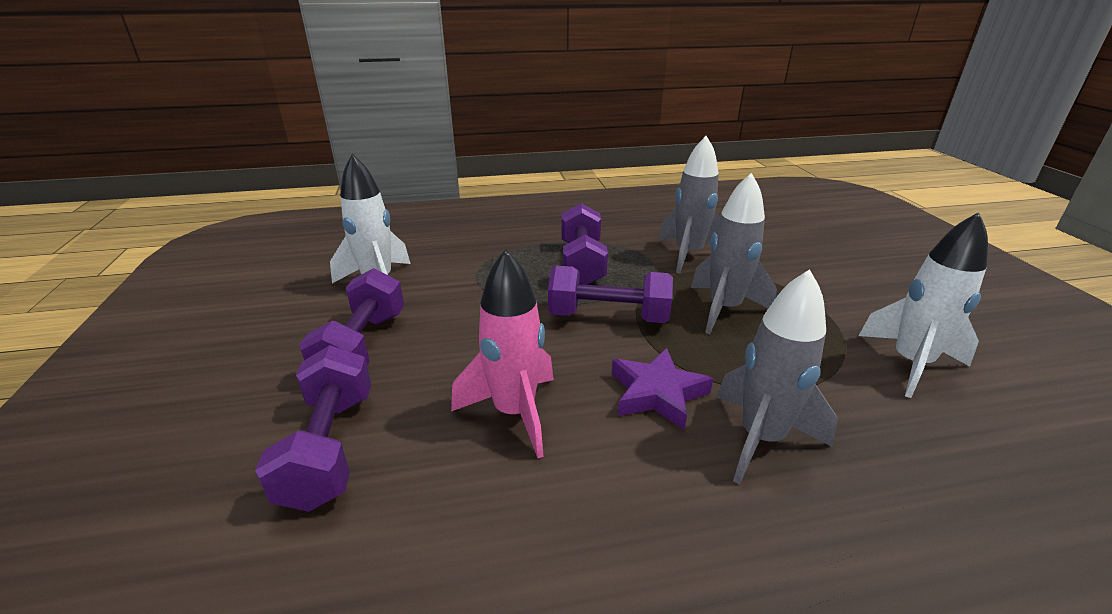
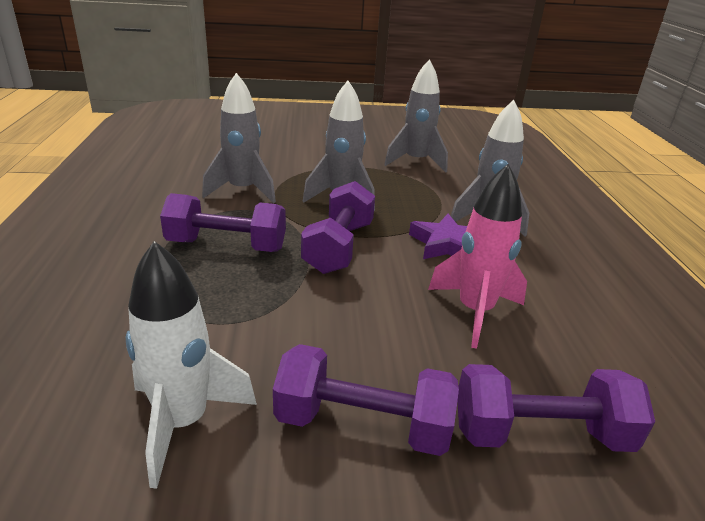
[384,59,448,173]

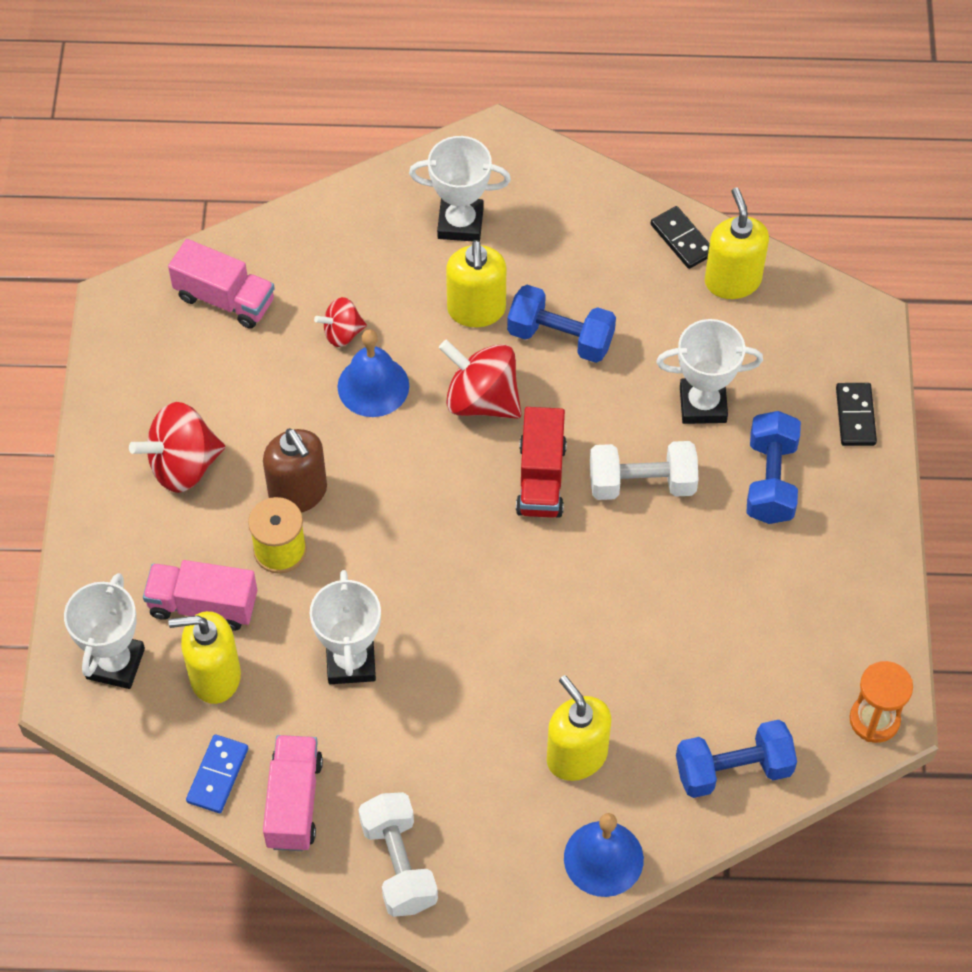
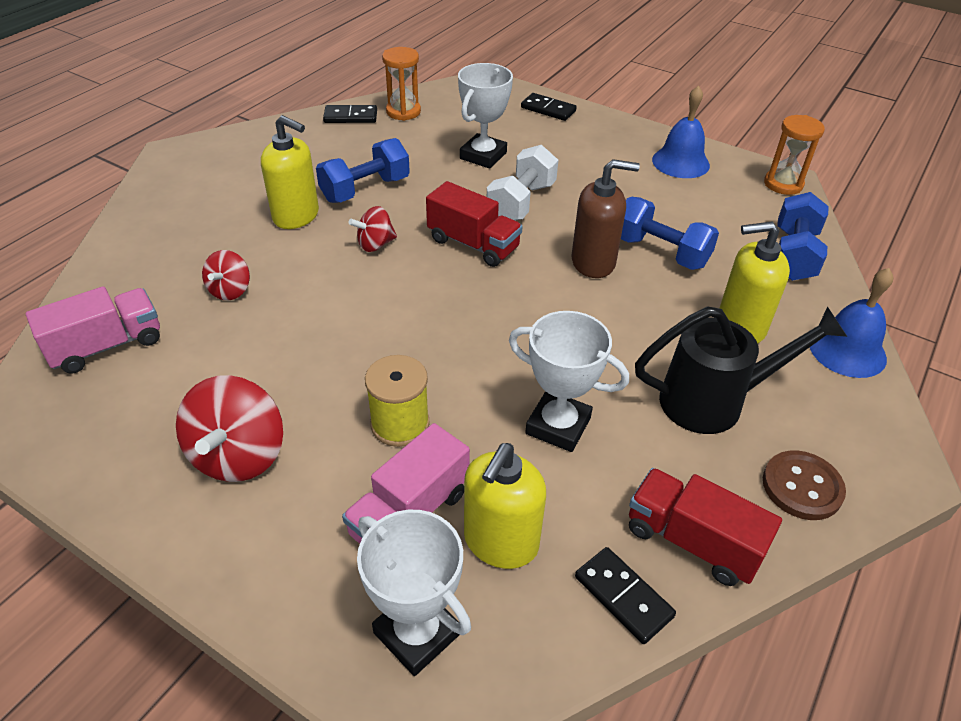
[409,136,511,242] (first image)
[635,306,847,434]
[572,159,640,278]
[652,86,710,178]
[621,197,719,270]
[763,450,846,520]
[382,47,421,121]
[575,547,676,644]
[629,468,782,586]
[349,206,397,252]

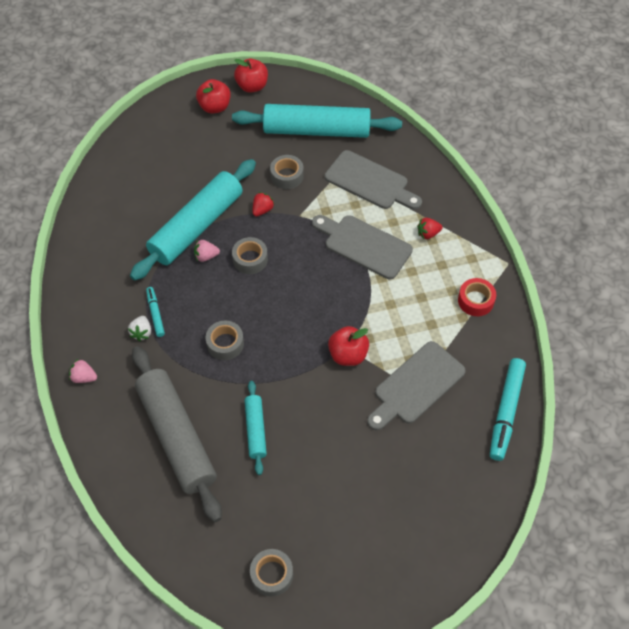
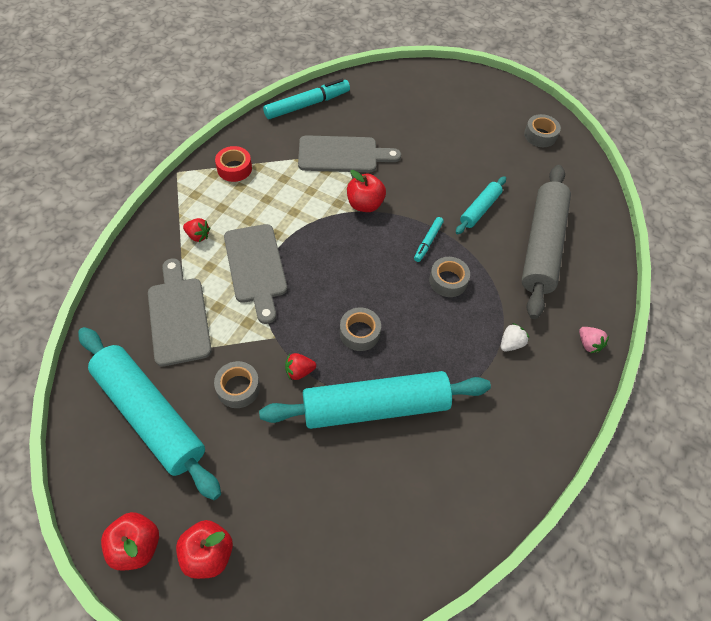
[194,240,220,262] (first image)
[414,217,444,262]

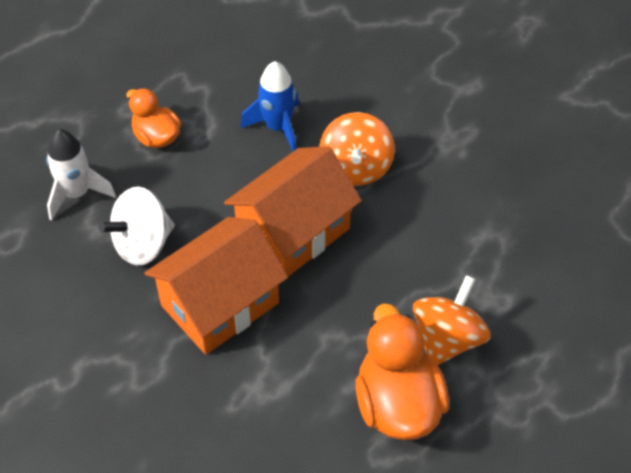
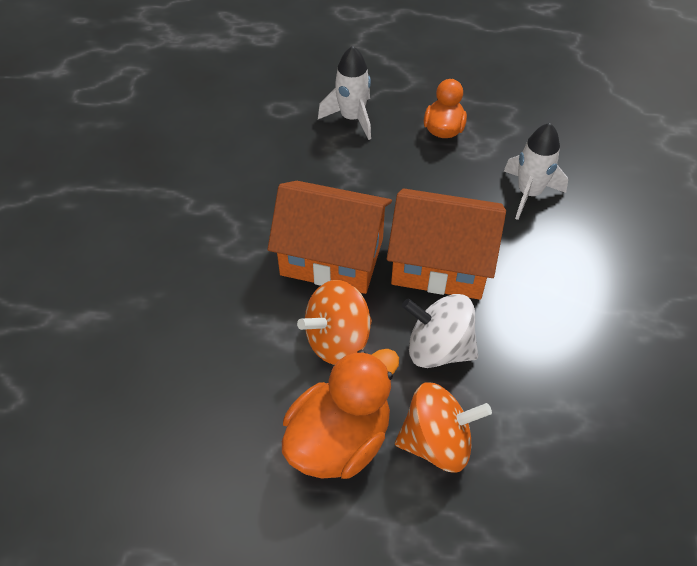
[402,294,478,368]
[297,280,372,365]
[504,123,568,220]

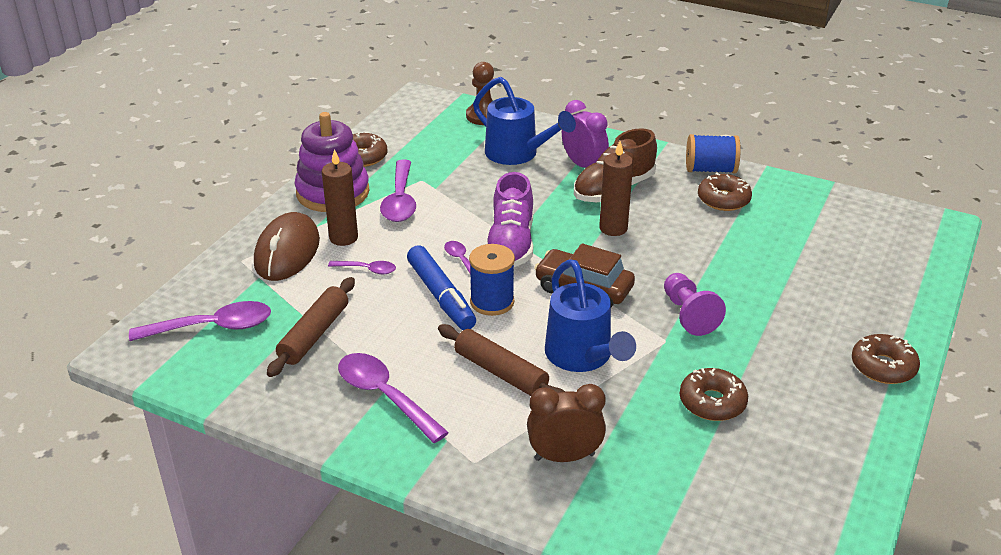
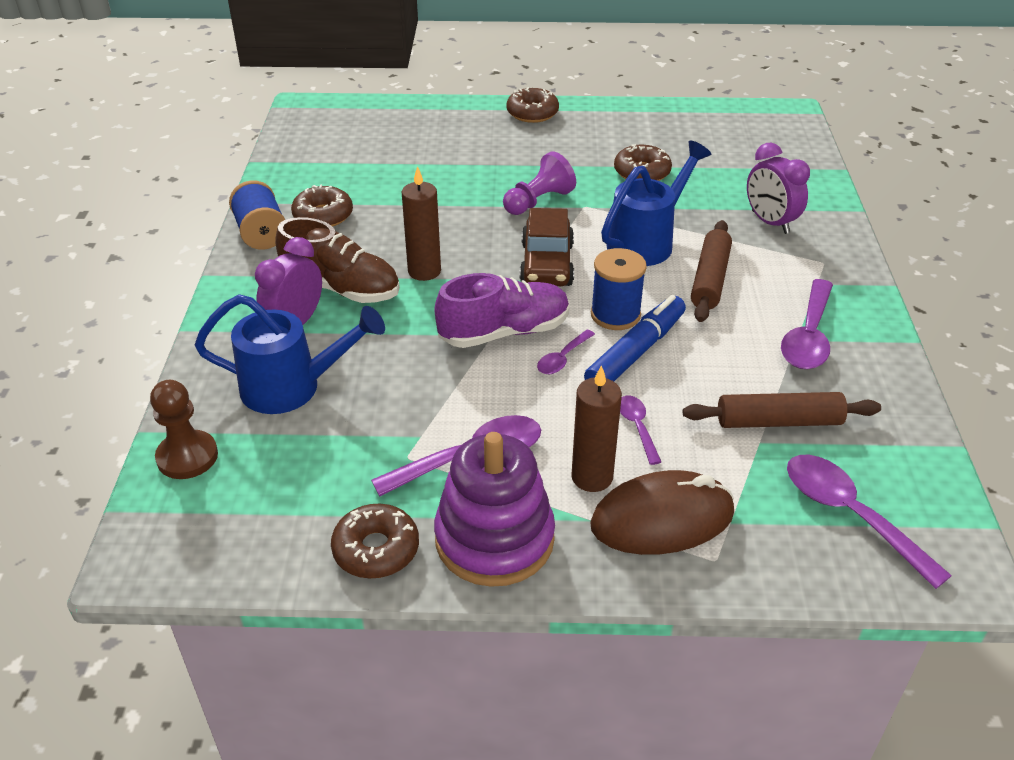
[747,143,810,234]
[195,294,385,414]

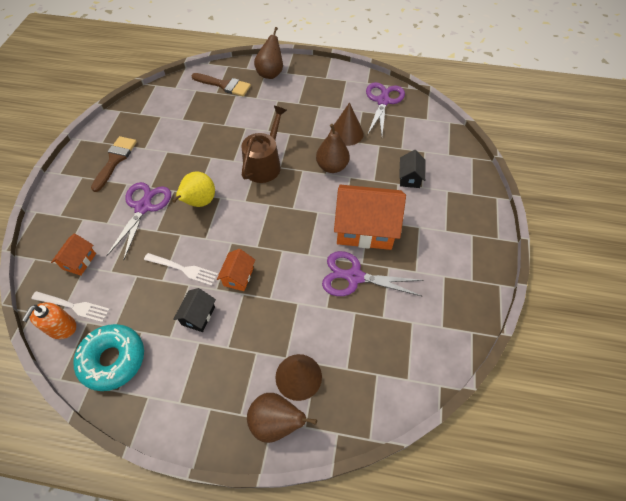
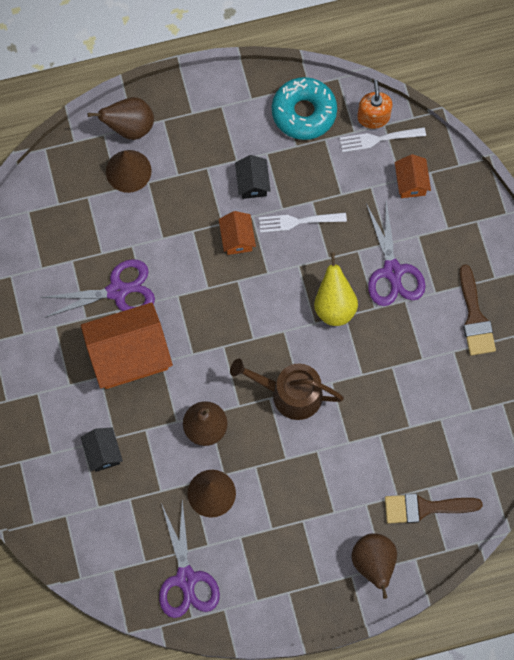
[230,359,344,420]

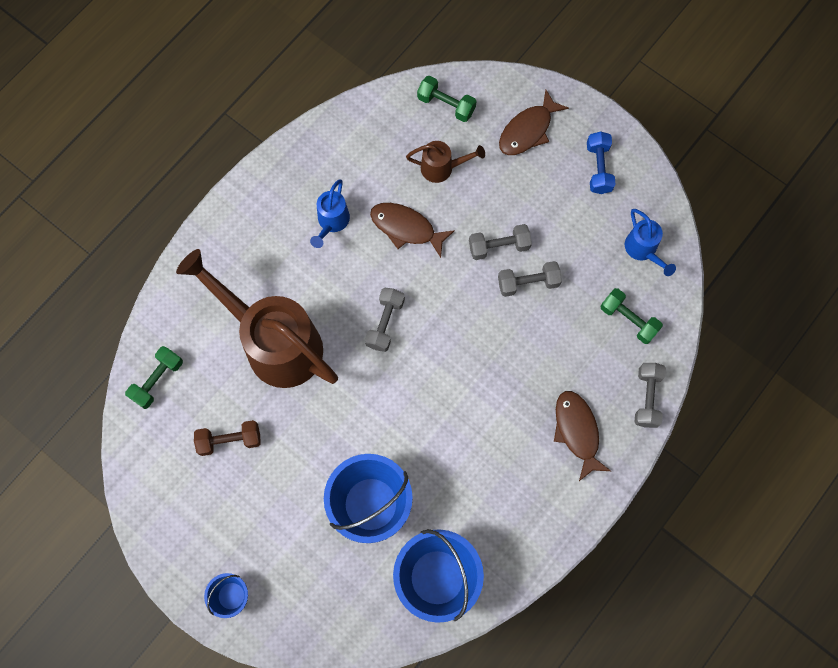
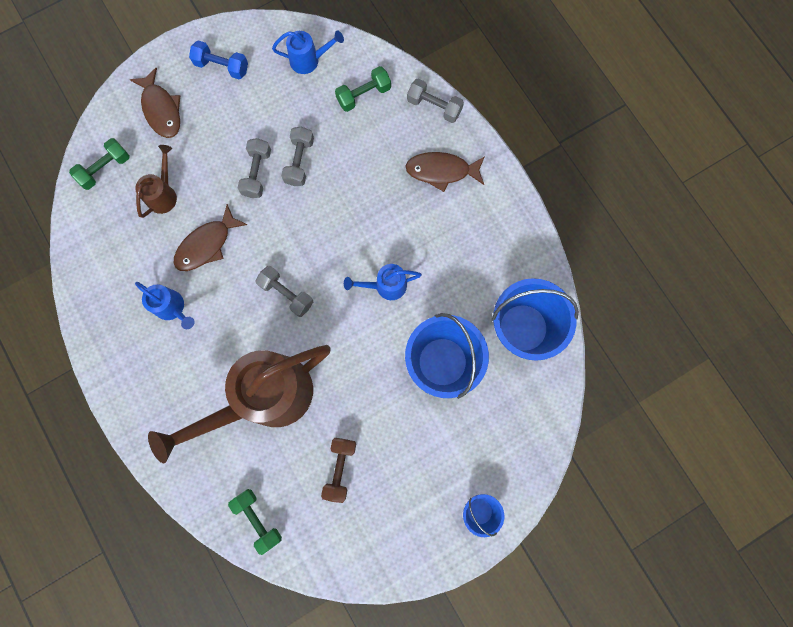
[344,264,422,300]

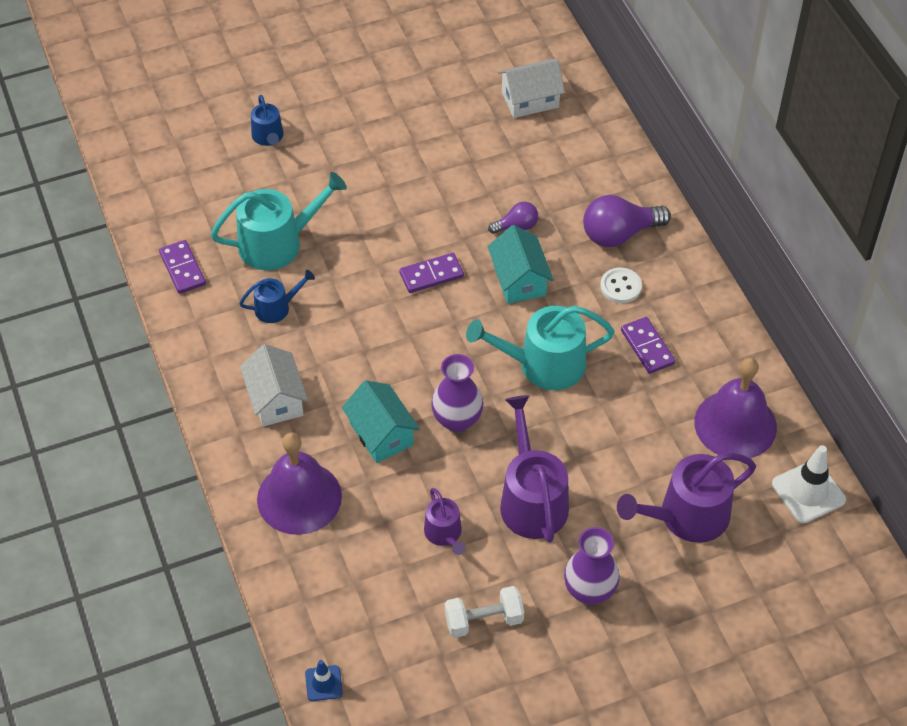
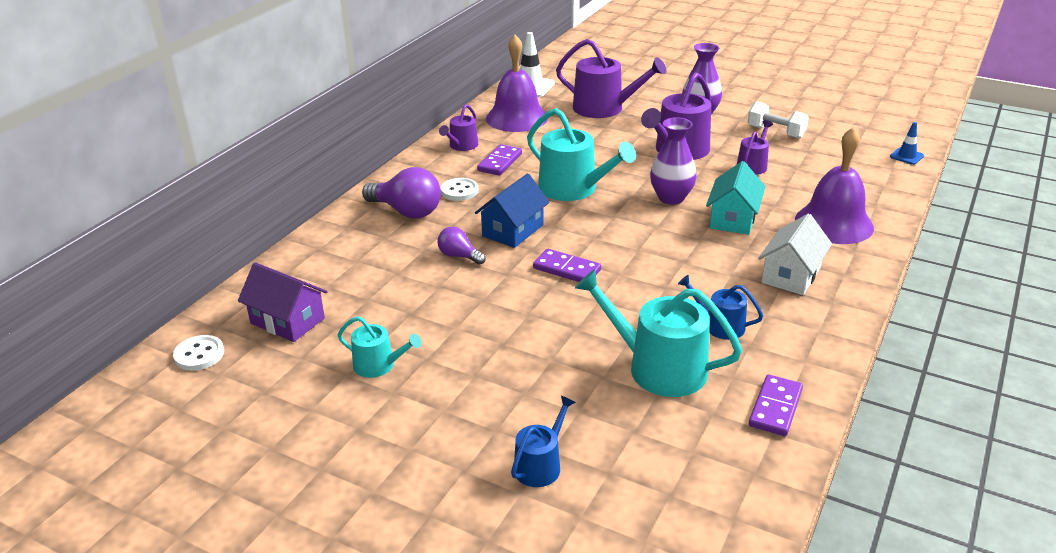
[173,335,224,371]
[338,316,421,378]
[439,104,478,151]
[475,173,550,248]
[238,262,328,342]

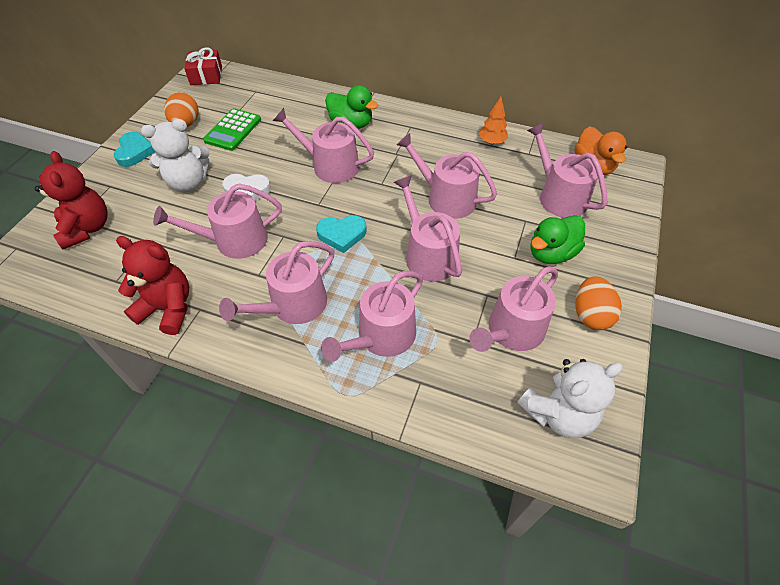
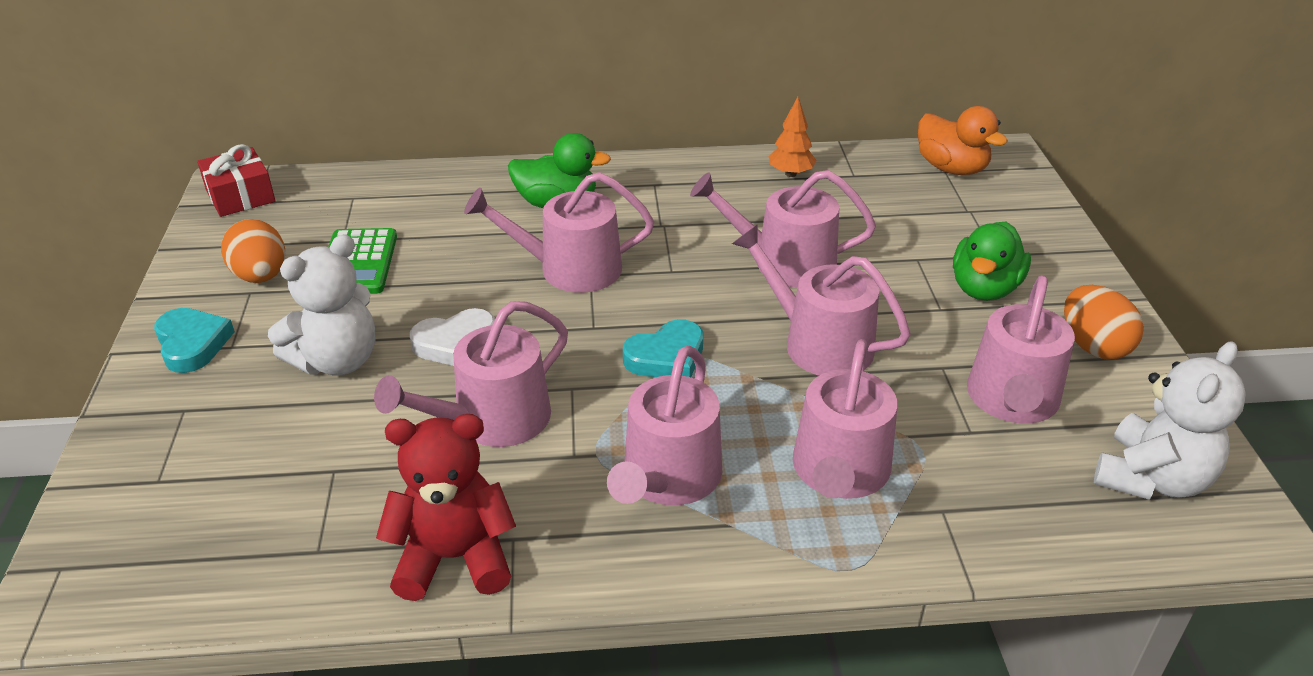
[35,151,108,249] (first image)
[527,123,607,218] (first image)

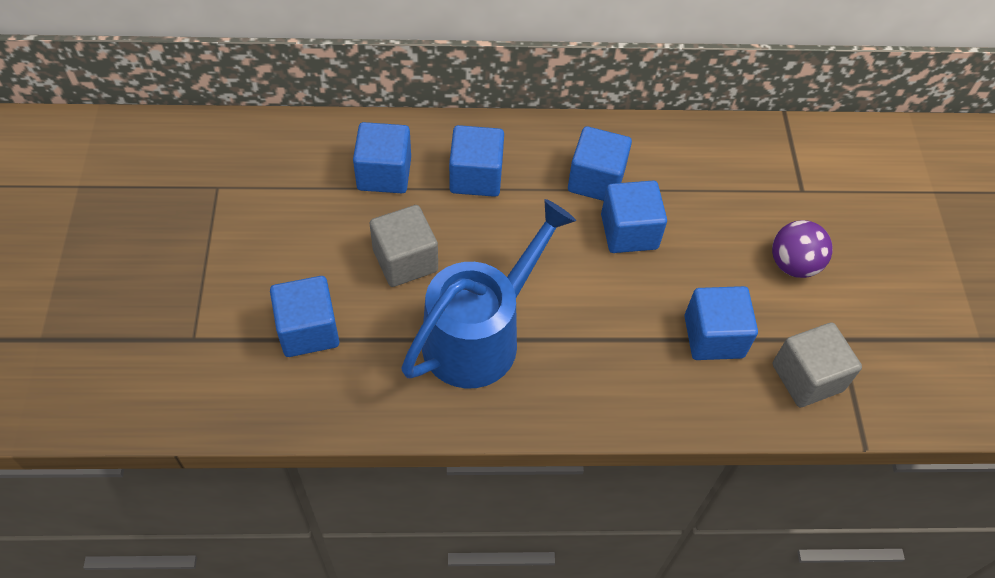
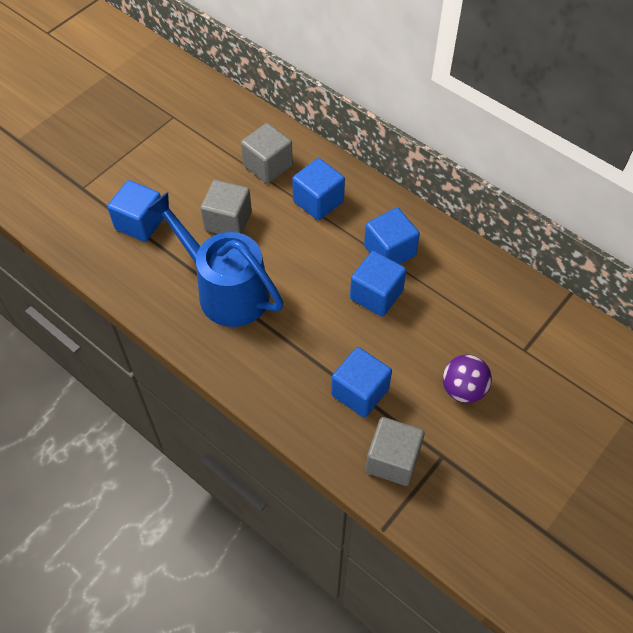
[241,123,293,184]
[146,192,284,327]

